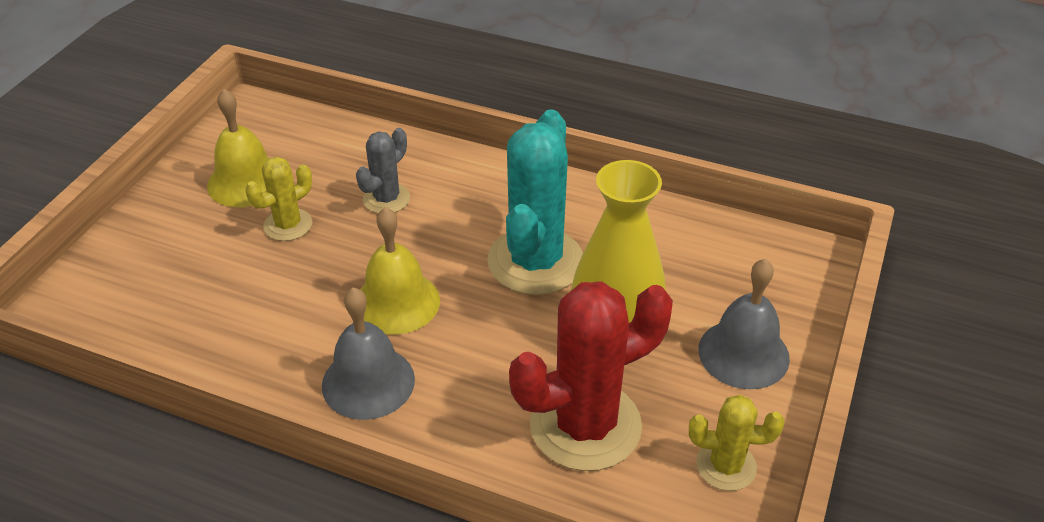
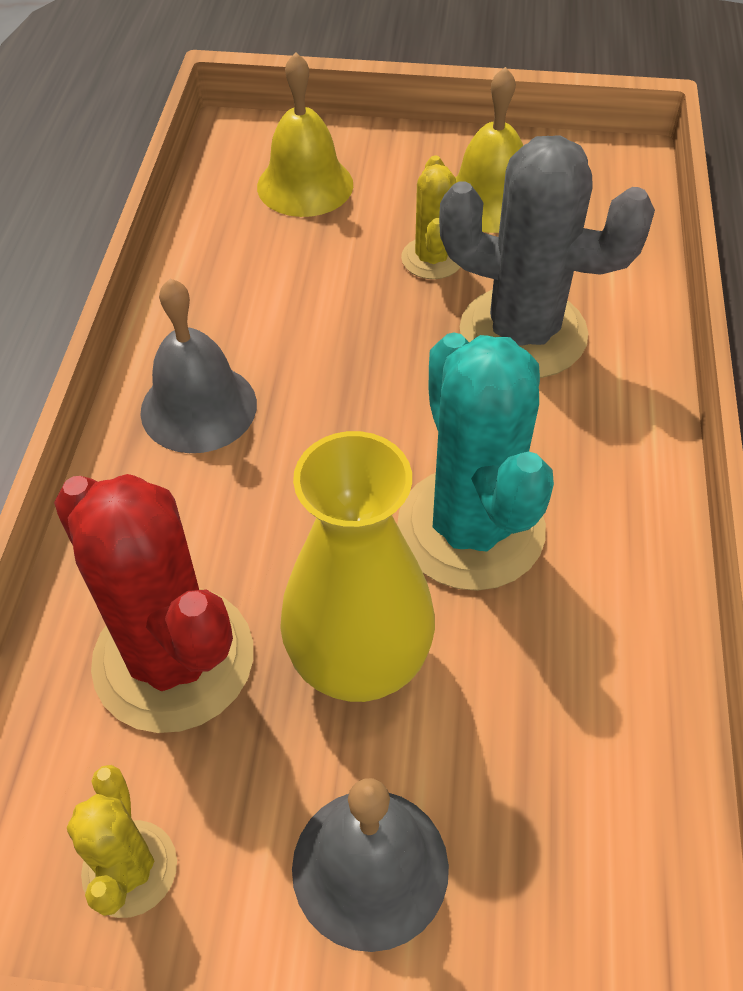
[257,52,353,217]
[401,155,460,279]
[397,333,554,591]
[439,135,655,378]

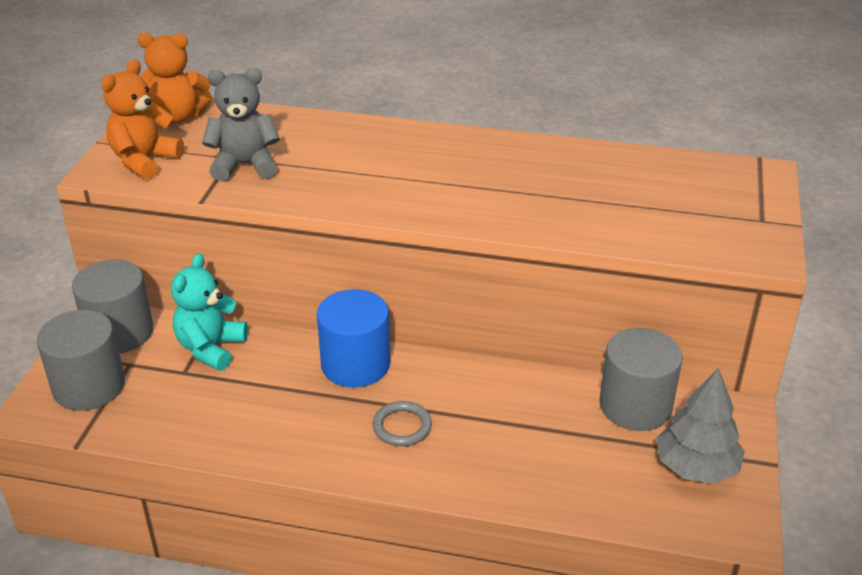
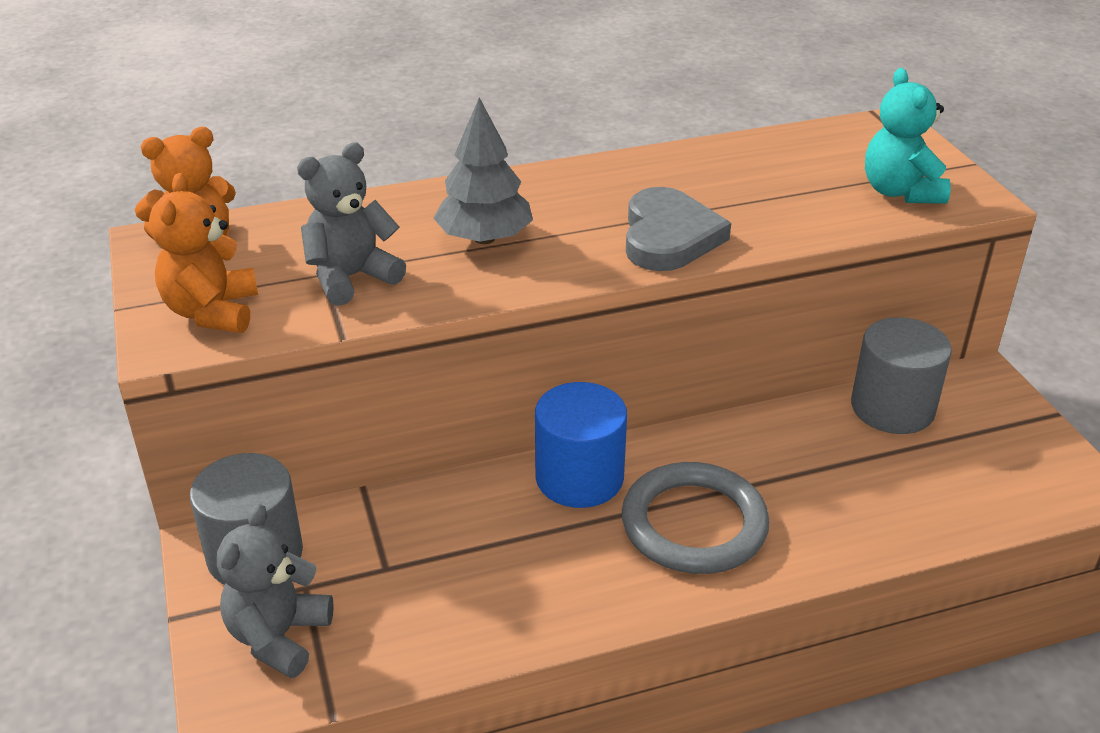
[626,187,731,271]
[865,68,951,204]
[433,98,533,244]
[217,504,334,678]
[622,462,770,574]

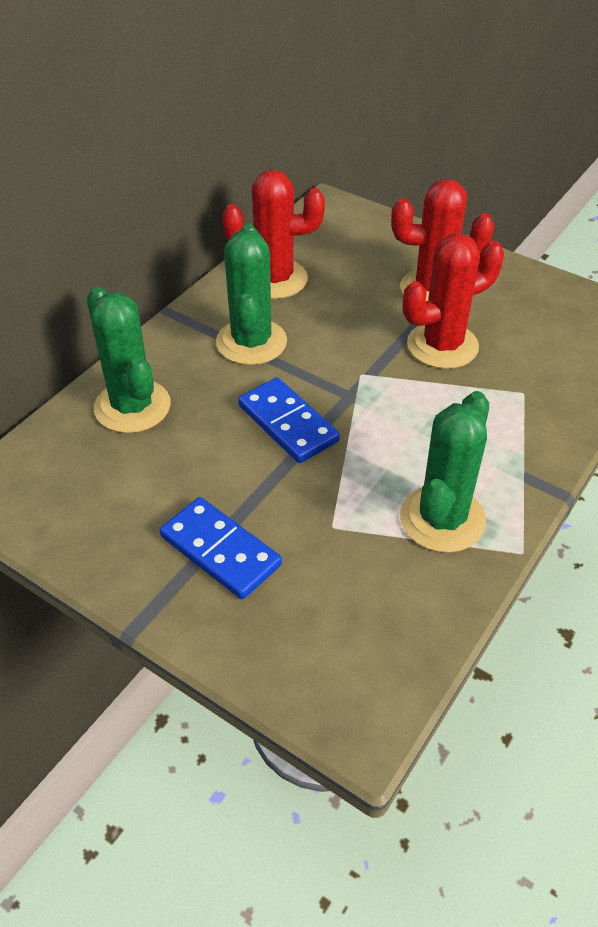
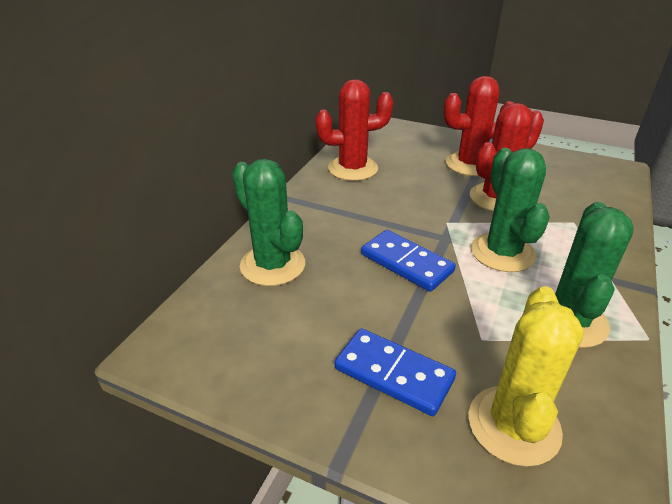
[469,286,584,467]
[471,148,550,272]

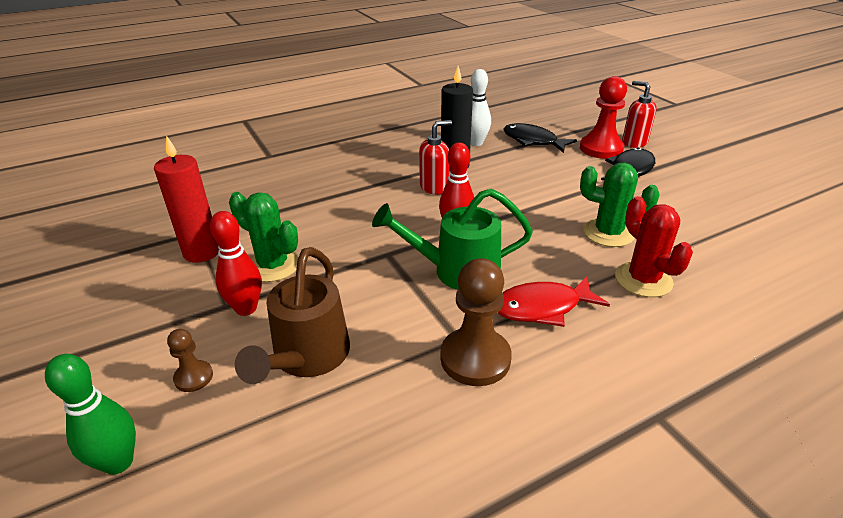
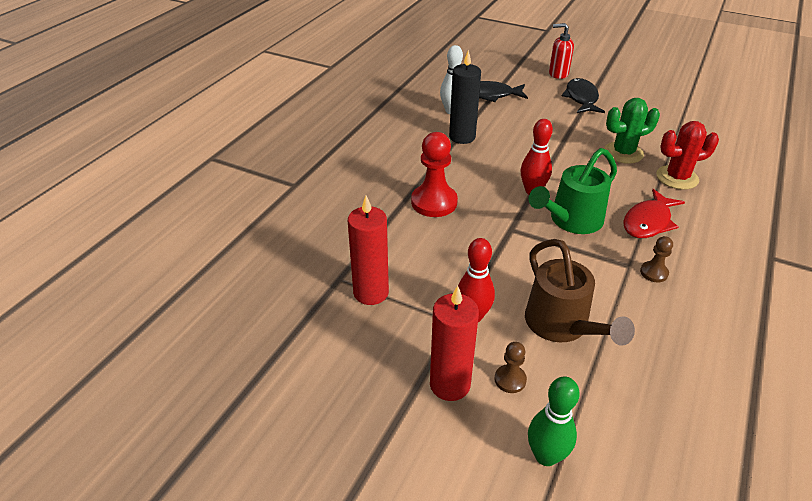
[229,192,299,282] (first image)
[419,120,452,195] (first image)
[430,286,479,401]
[411,132,458,217]
[656,121,719,190]
[640,236,673,282]

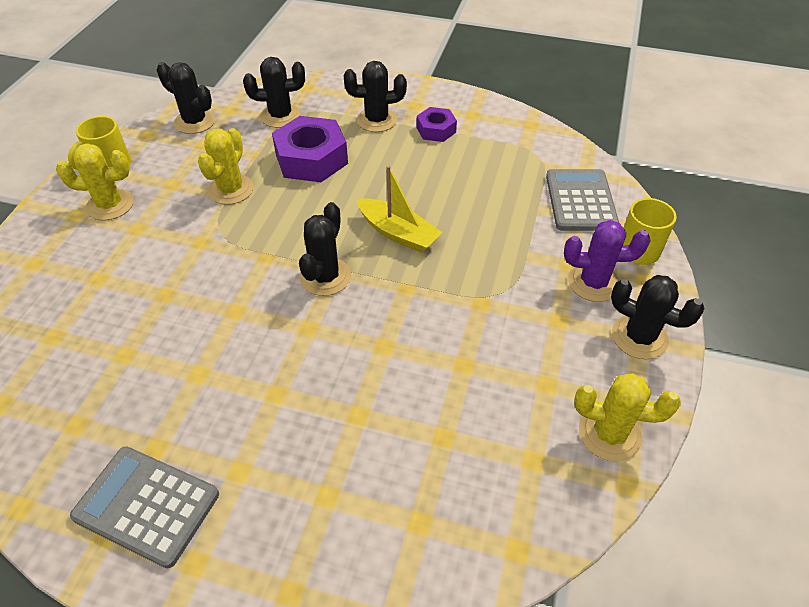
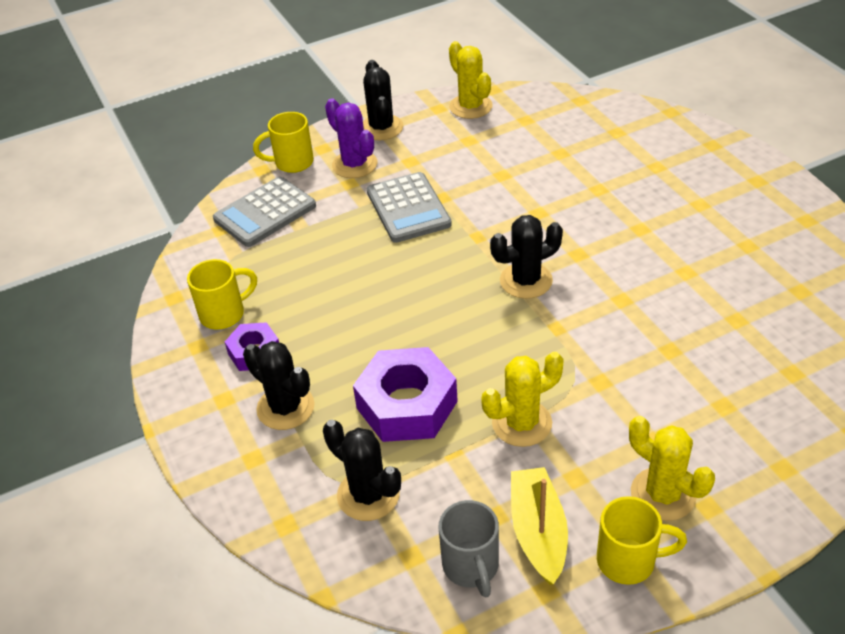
[187,259,257,330]
[367,172,452,243]
[511,467,568,585]
[439,500,499,598]

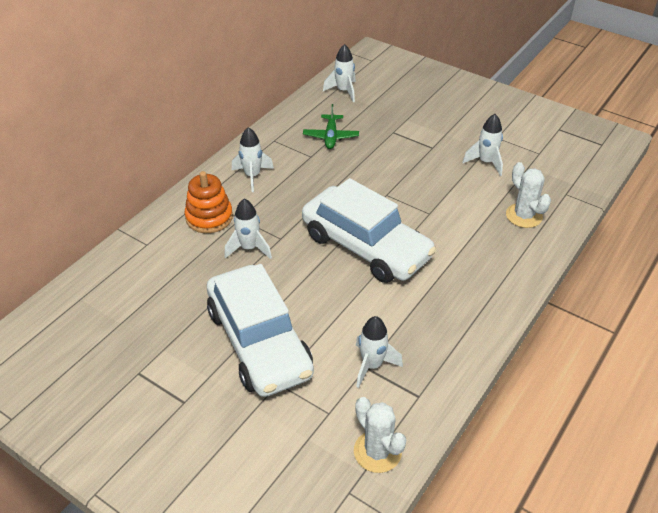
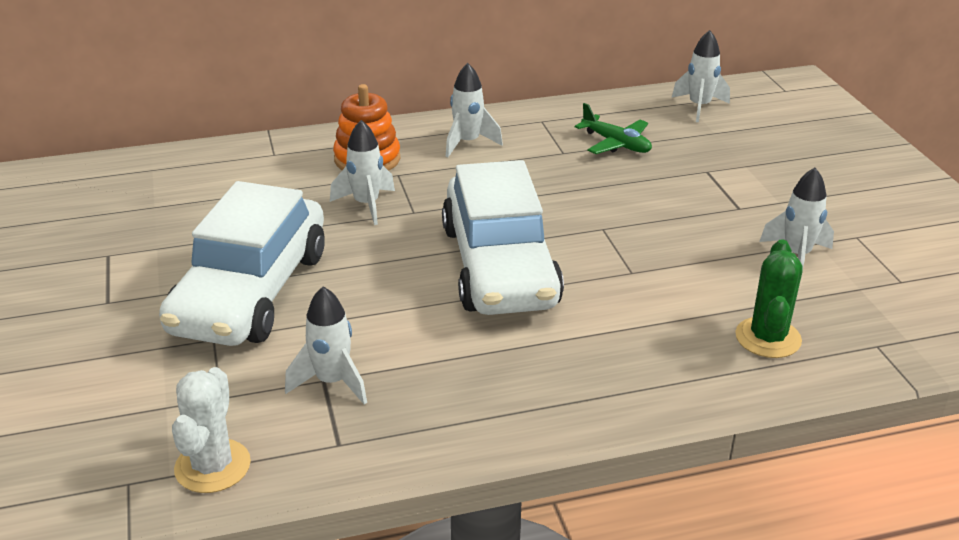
[735,239,803,358]
[575,103,652,154]

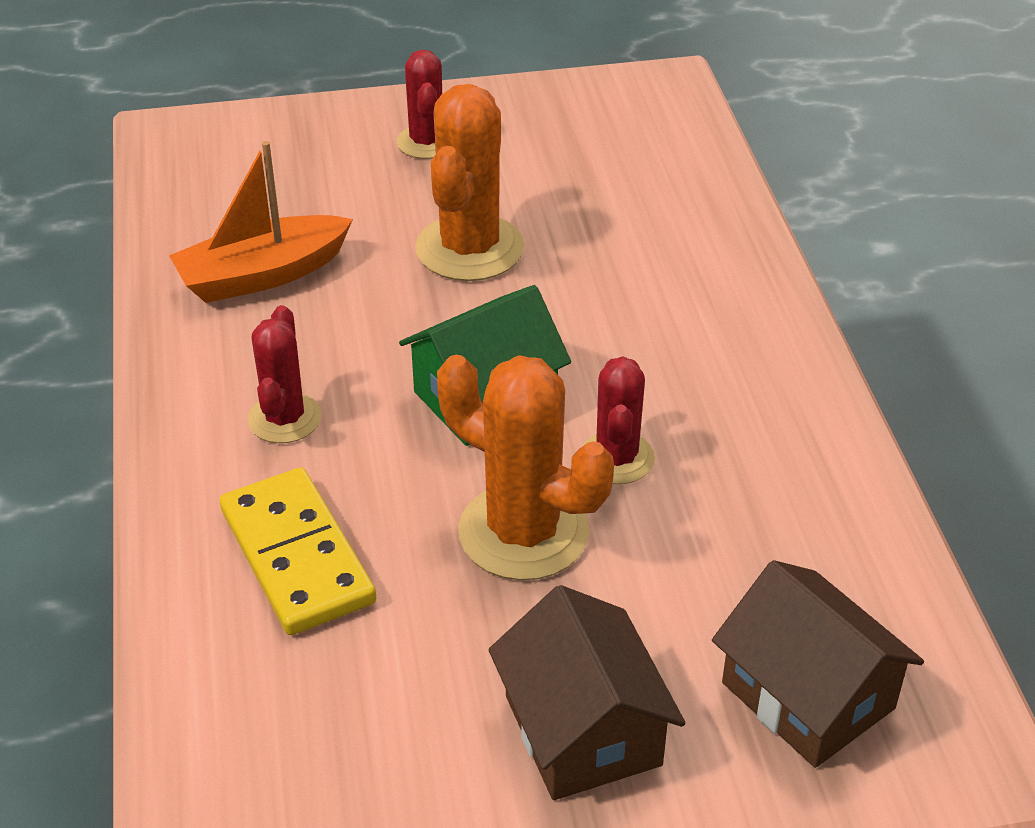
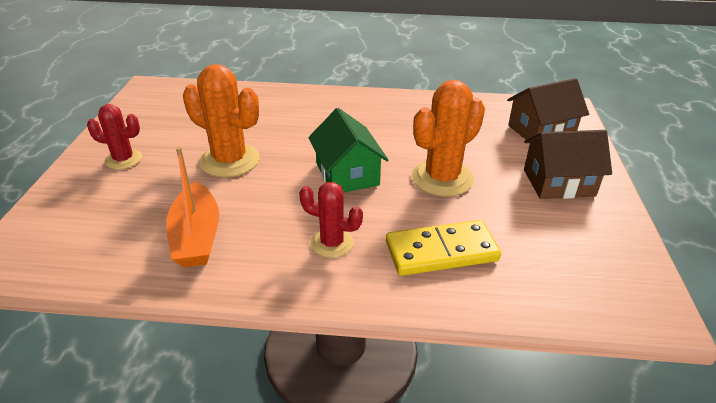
[582,356,655,484] (first image)

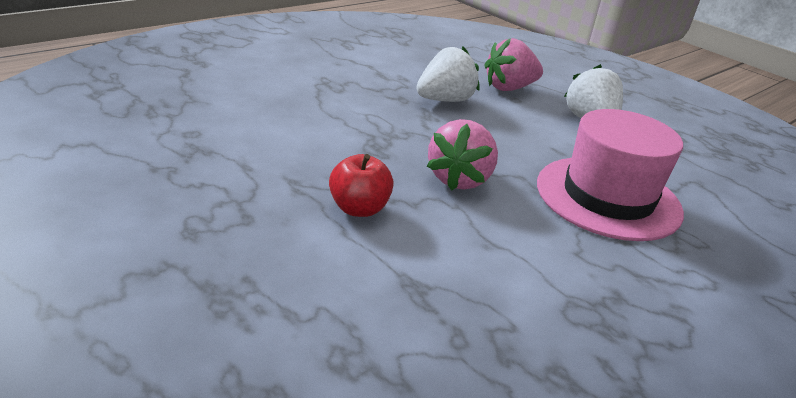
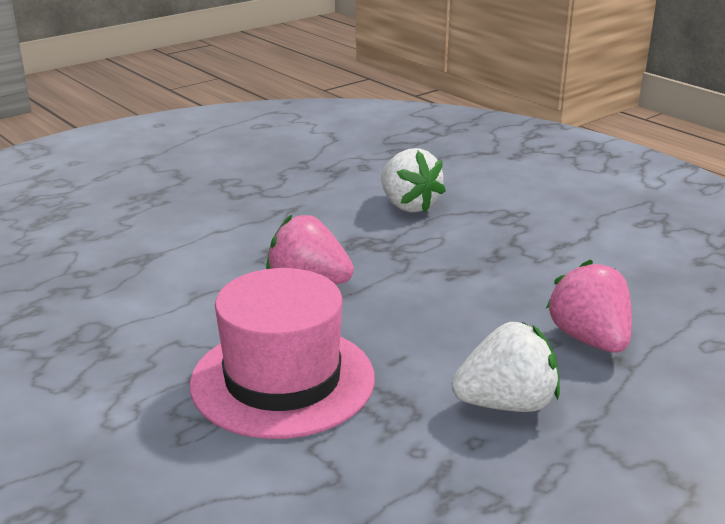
[329,154,394,217] (first image)
[381,148,446,213]

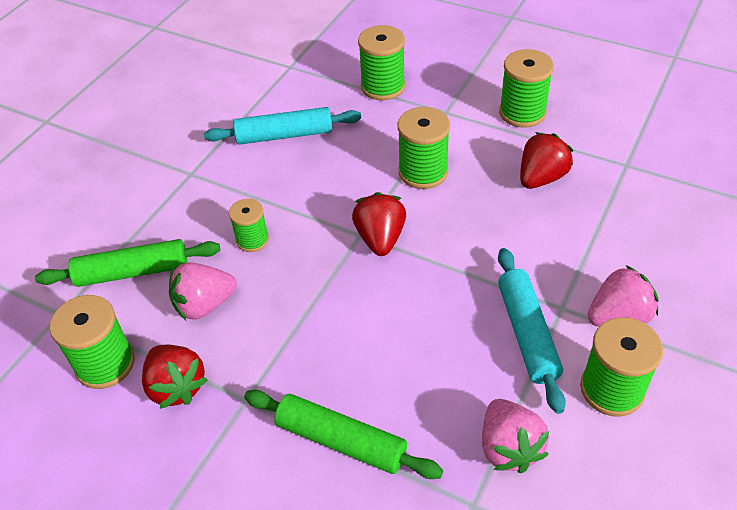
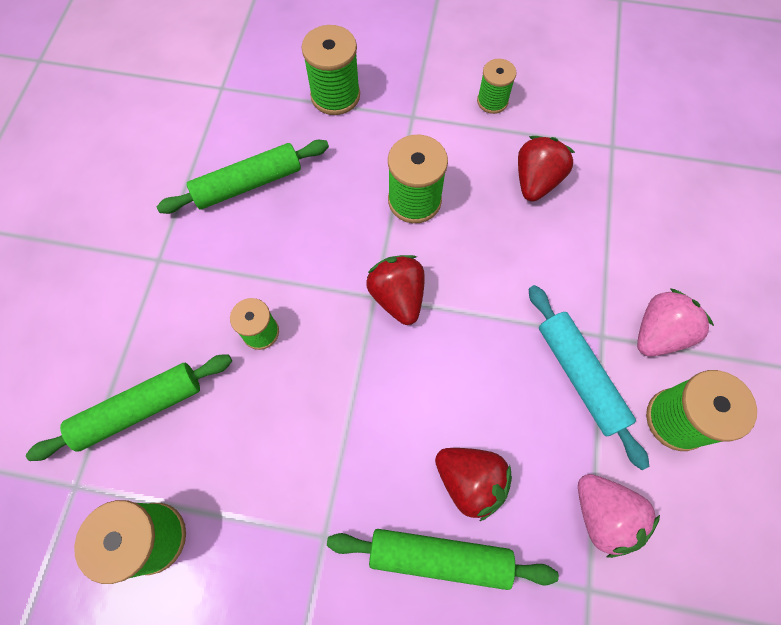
[169,262,237,320] (first image)
[435,448,512,521]
[156,140,329,214]
[477,59,517,114]

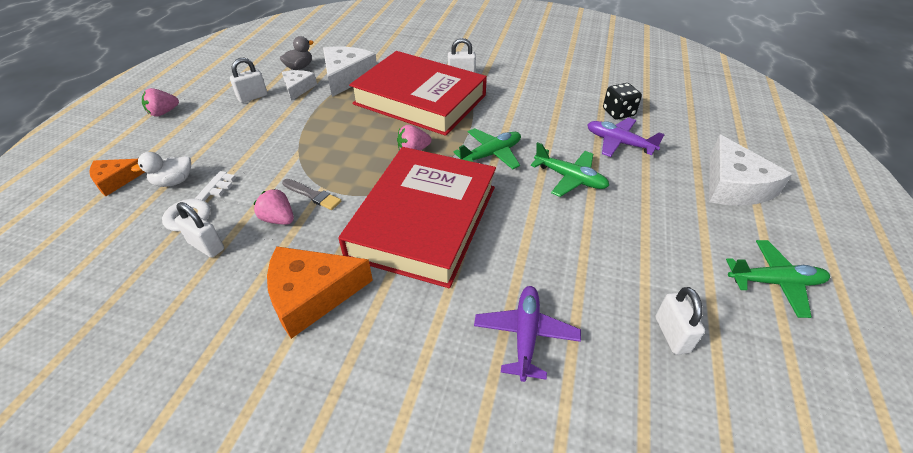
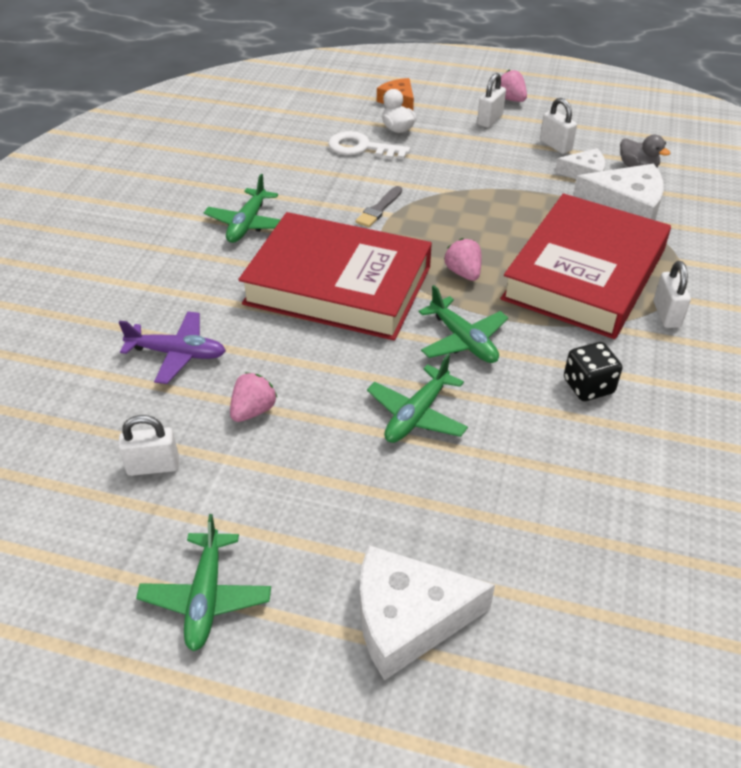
[587,118,665,157] (first image)
[477,73,506,128]
[230,372,277,422]
[564,342,622,401]
[204,174,281,243]

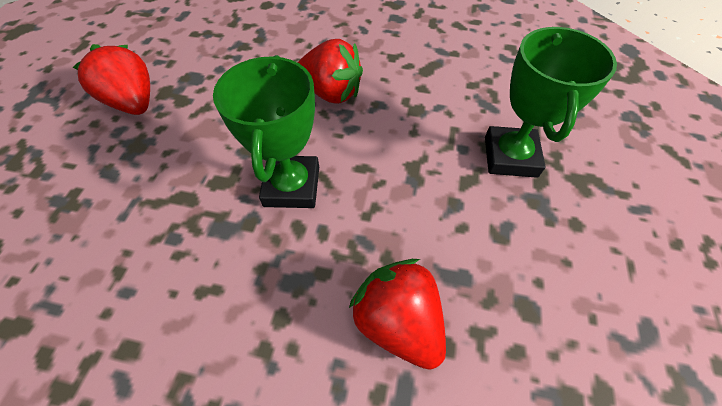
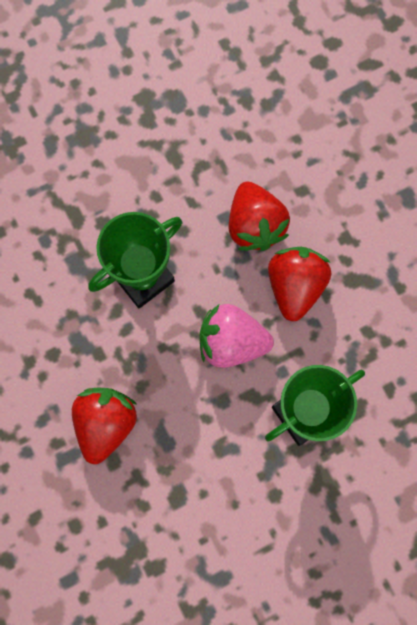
[200,304,274,368]
[268,247,332,321]

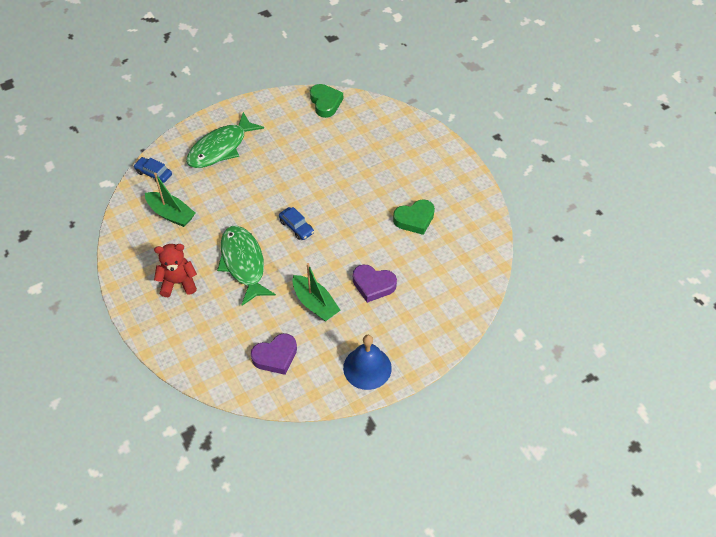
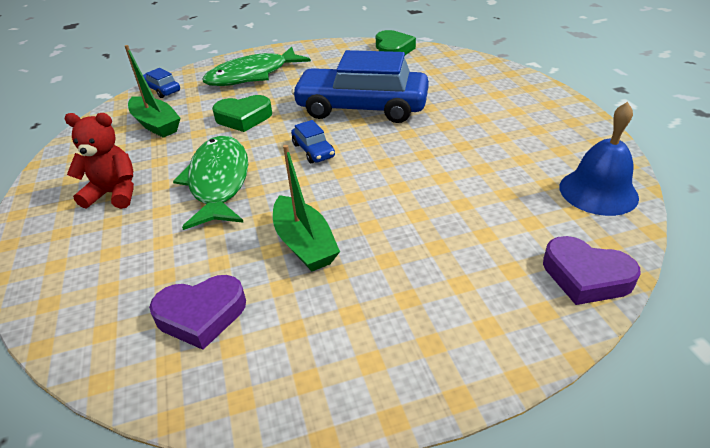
[291,50,429,123]
[559,102,639,216]
[543,236,641,305]
[212,95,272,132]

